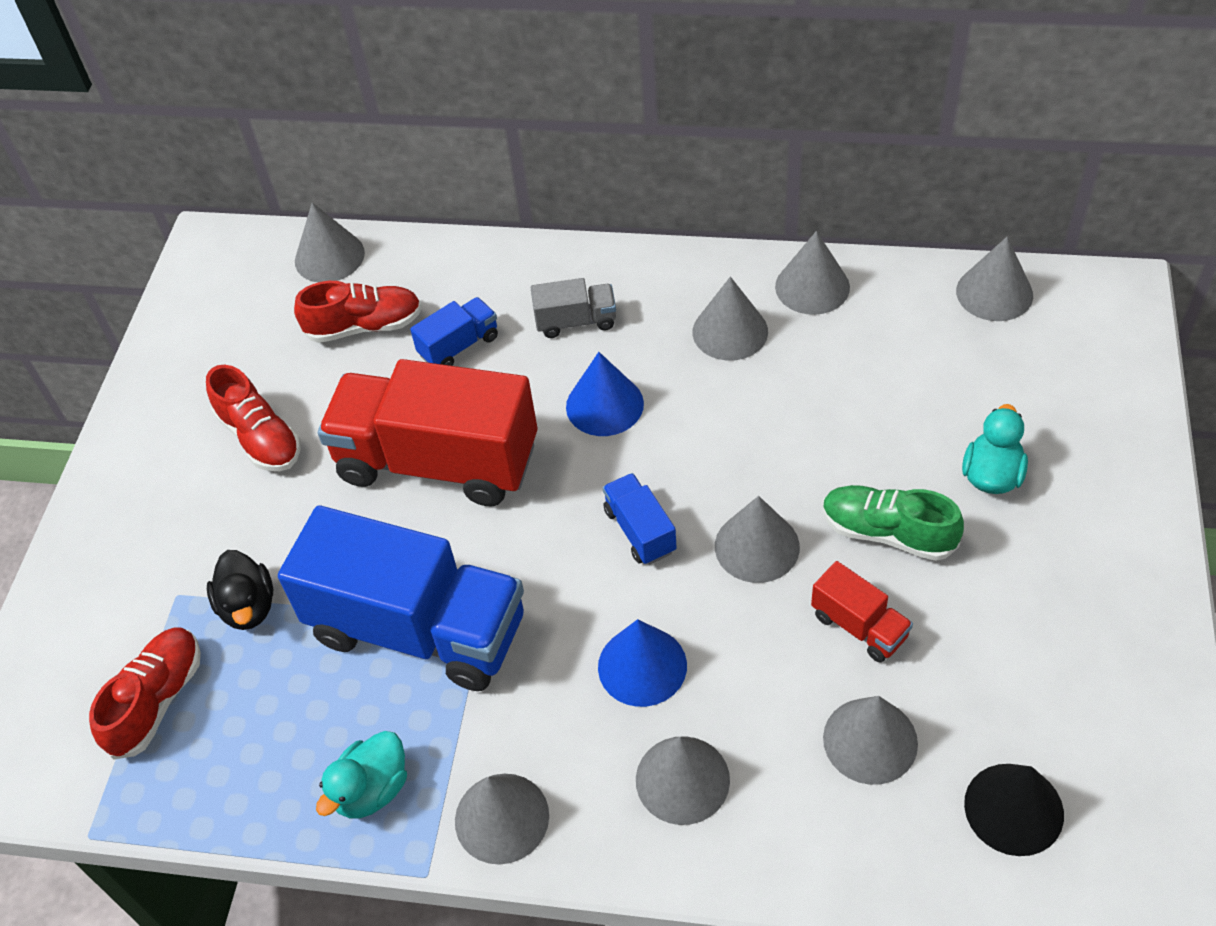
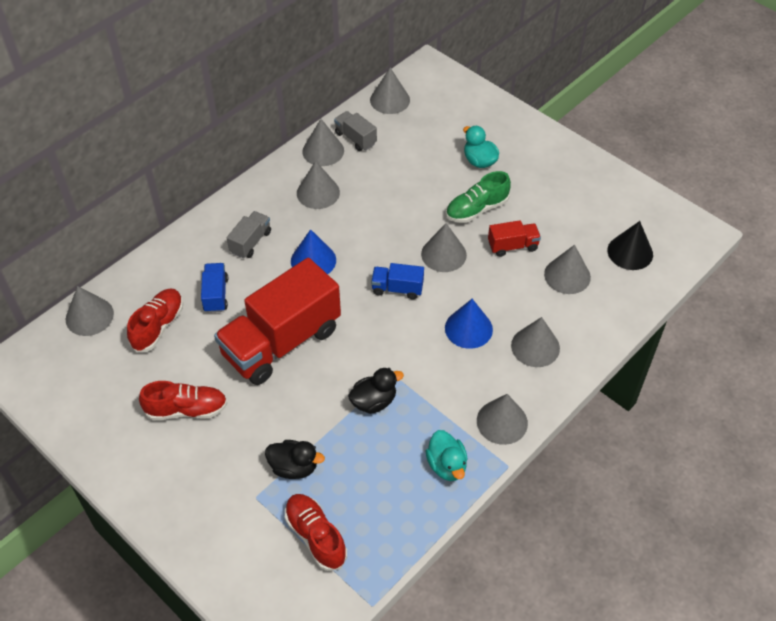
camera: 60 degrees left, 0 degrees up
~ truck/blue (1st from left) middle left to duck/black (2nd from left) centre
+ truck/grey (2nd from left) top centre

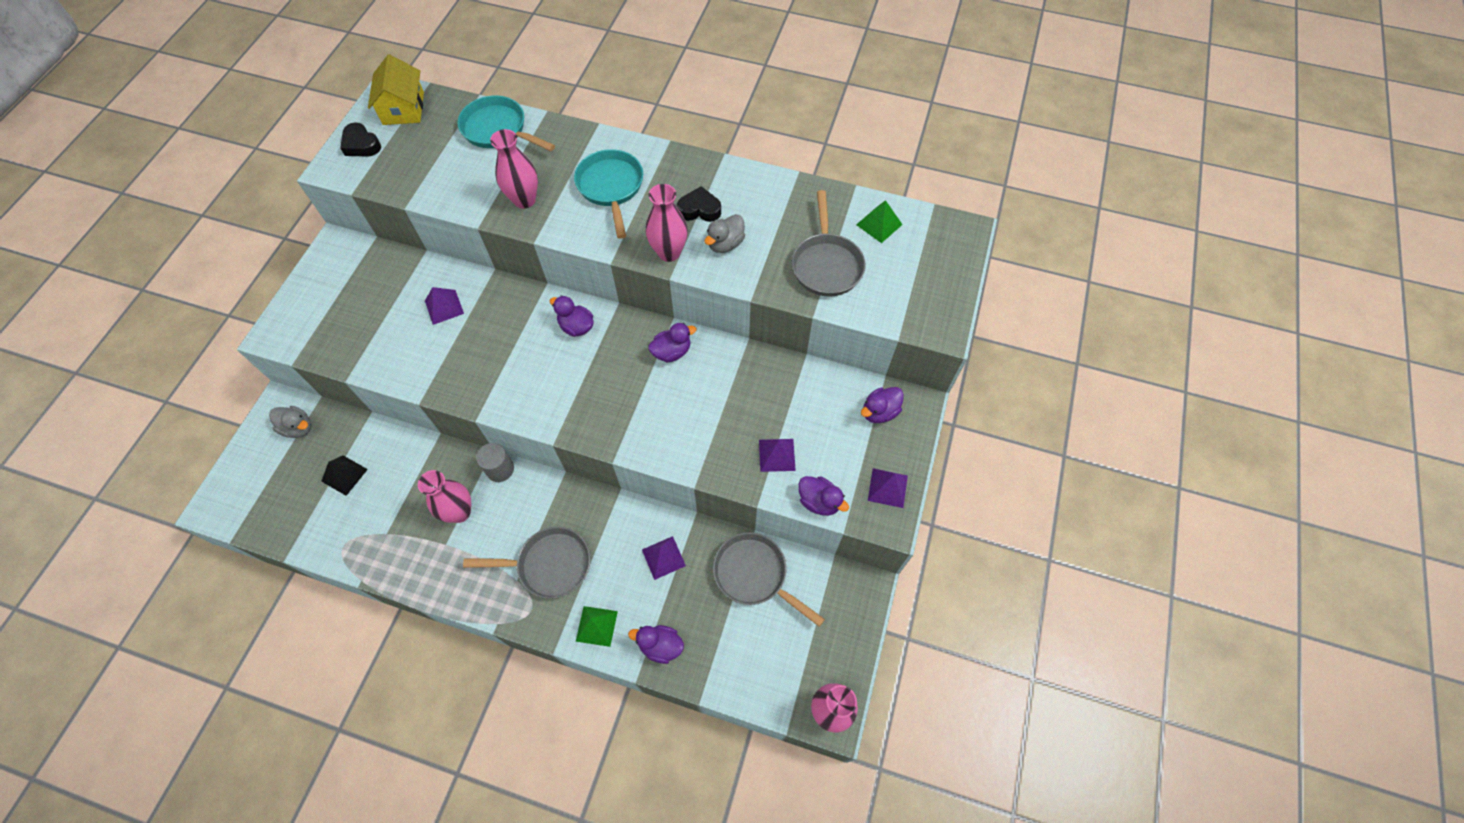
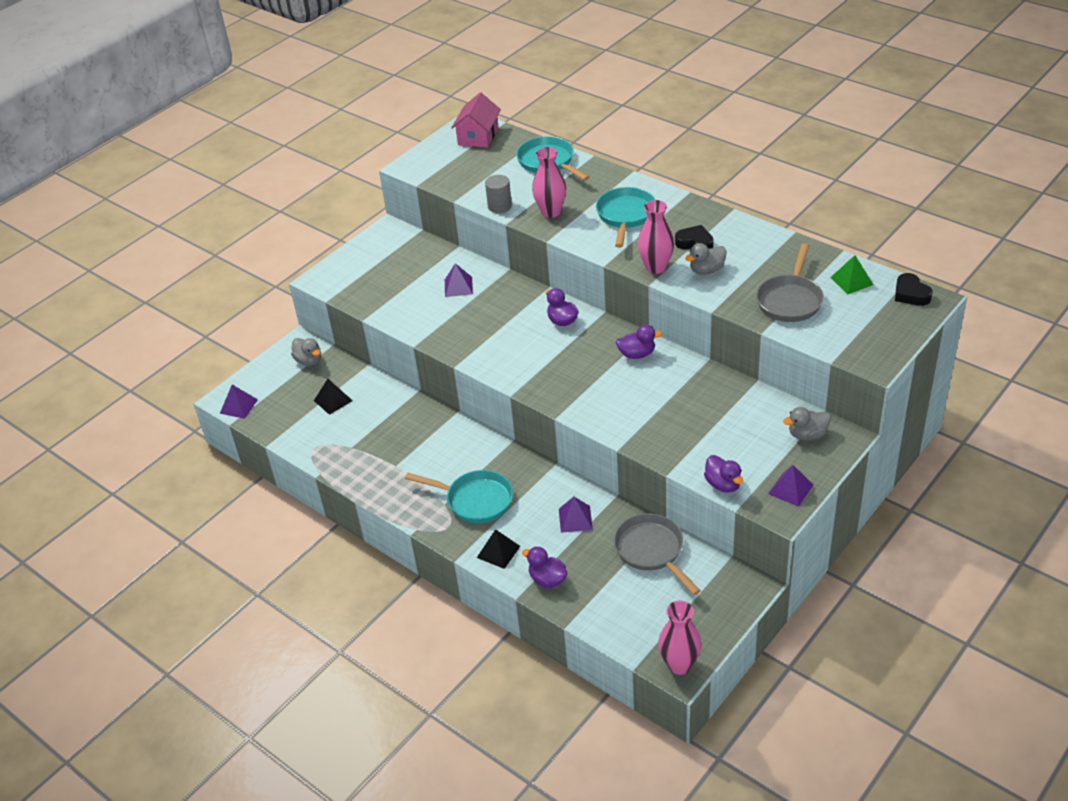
camera: 25 degrees right, 20 degrees down
~ heart shape/black (1st from left in the first image) top left to heart shape/black (2nd from left) middle right
~ toy house/golden top left to toy house/pink top centre
- vase/pink (1st from left) middle left
~ pan/grey (1st from left) bottom centre to pan/teal (1st from left) centre
~ cylinder/grey centre to top centre
~ pyramid/leaf-green (1st from left) bottom centre to pyramid/black (2nd from left) bottom centre
~ pyramid/royal purple (3rd from left in the first image) centre to pyramid/royal purple (1st from left) middle left
~ duck/royal purple (5th from left) centre to duck/grey (3rd from left) middle right

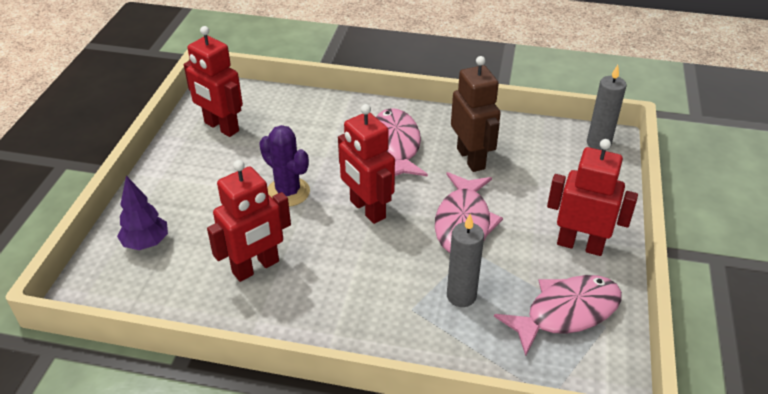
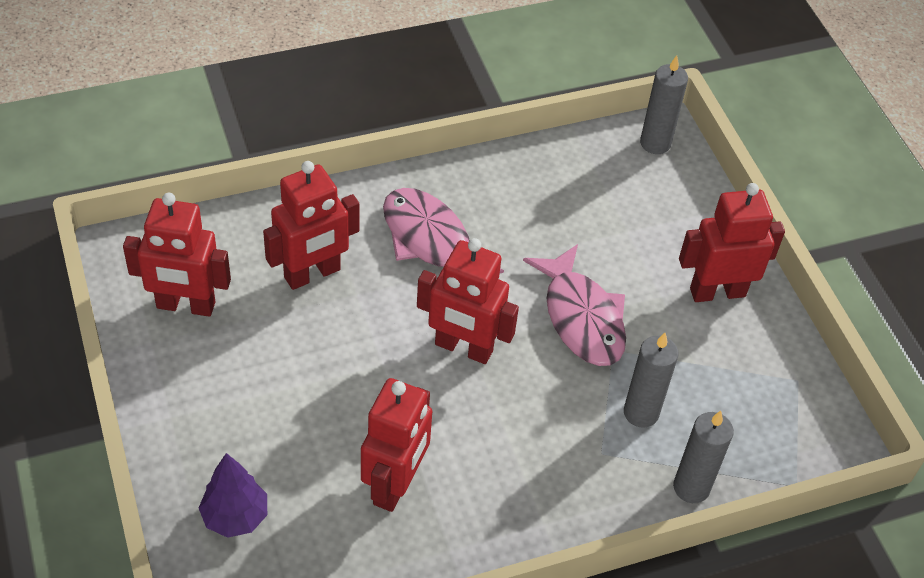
camera: 35 degrees left, 10 degrees up
- prickly plant/royal purple centre
- robot/russet top centre
- fish/pink (3rd from left) bottom right
+ robot/crimson (2nd from left) centre
+ wax candle/grey (3rd from left) bottom right

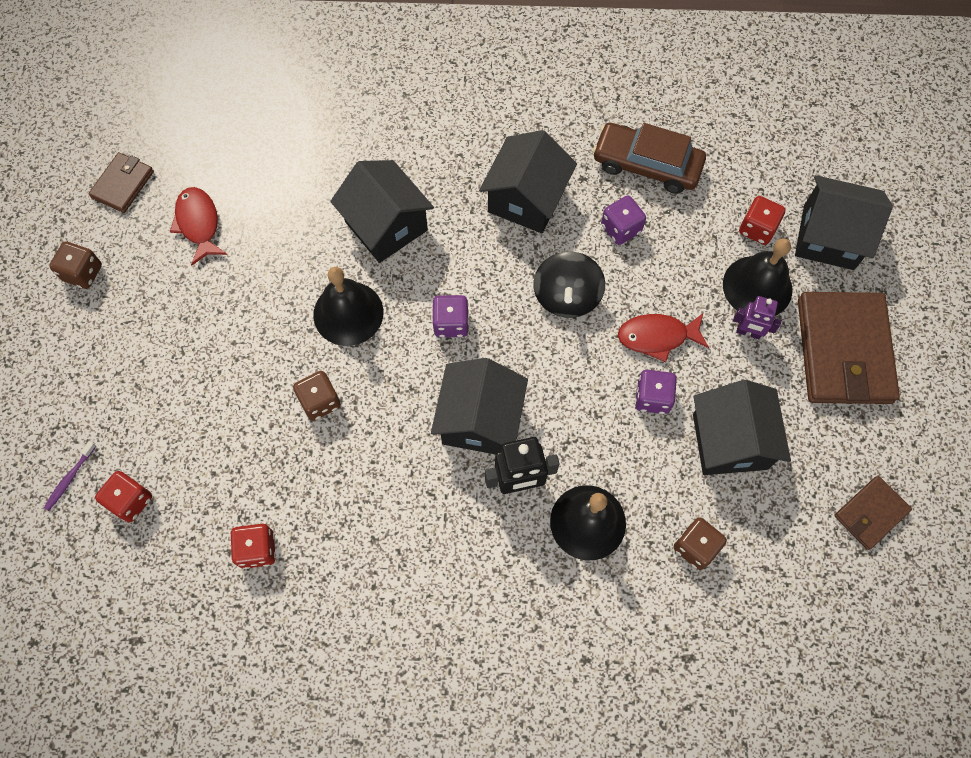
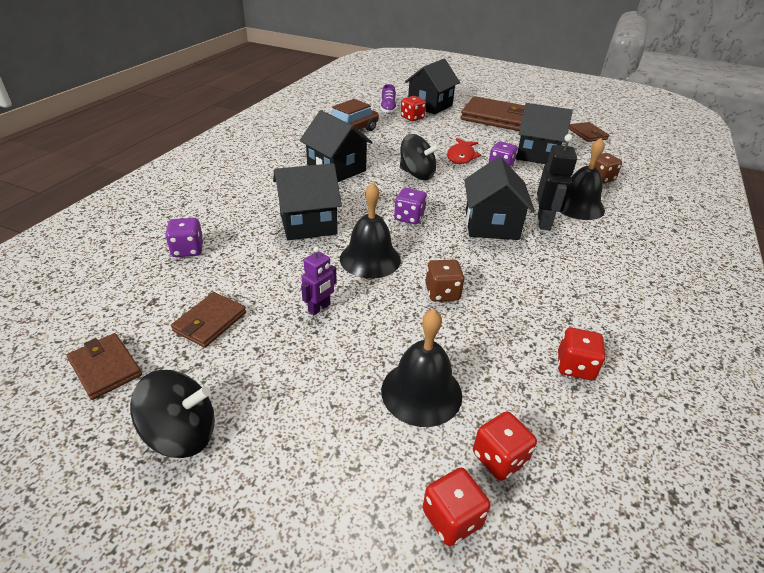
camera: 70 degrees left, 30 degrees down
~ dental brush/royal purple middle left to dice/crimson (2nd from left) bottom centre
~ dice/russet (1st from left) middle left to toy top/black (1st from left) bottom left
~ fish/crimson (1st from left) top left to billfold/russet (2nd from left) middle left
~ toy house/black (2nd from left in the first image) centre = centre 60 degrees clockwise
~ dice/royal purple (2nd from left in the first image) top centre to dice/royal purple (1st from left) middle left
~ hand bell/black (3rd from left in the first image) middle right to hand bell/black (2nd from left) centre
~ robot/royal purple middle right to centre
+ sneaker/royal purple top centre

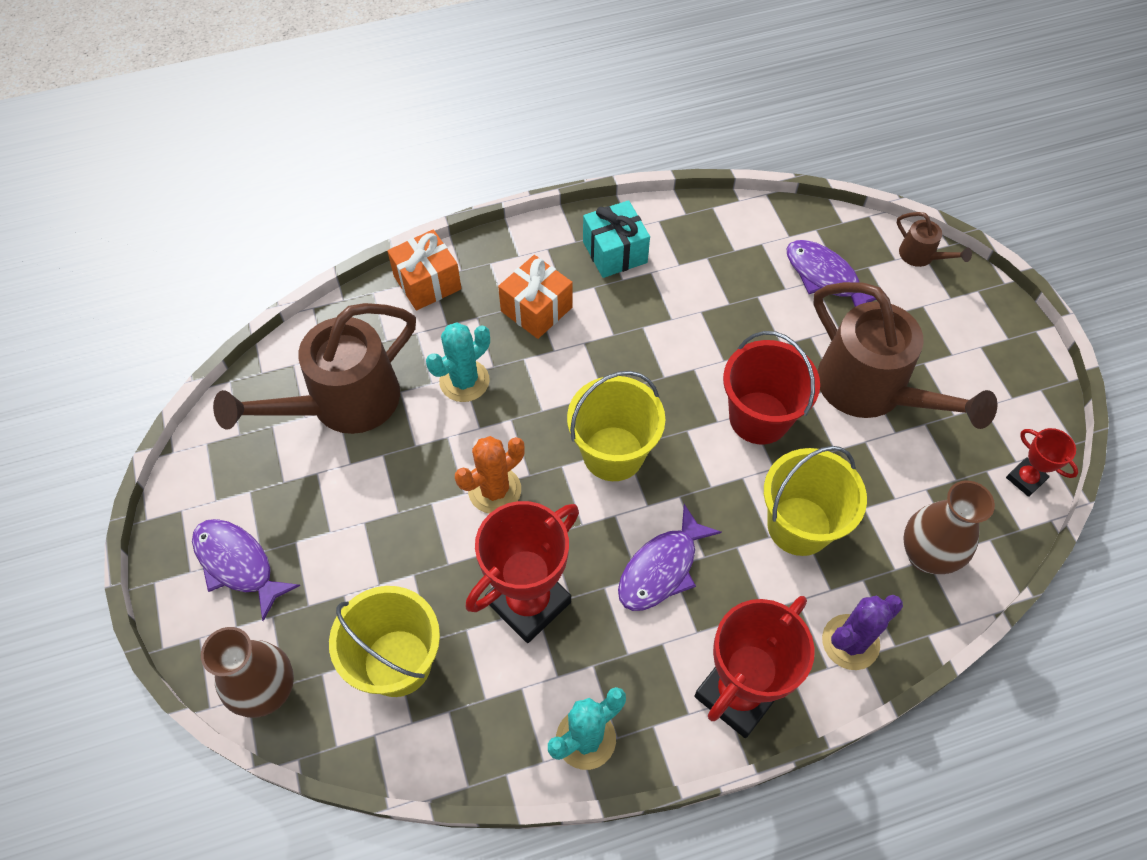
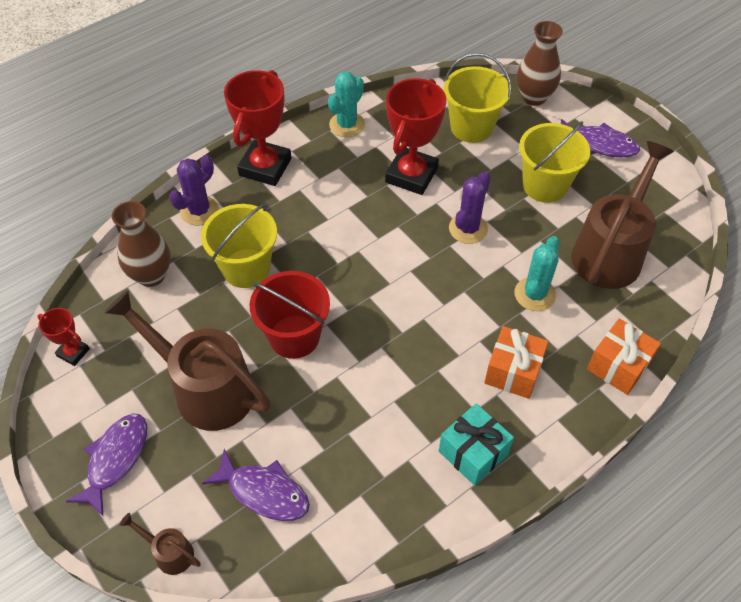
camera: 160 degrees right, 5 degrees down
~ prickly plant/orange centre to prickly plant/royal purple (2nd from left) centre
~ pail/golden (2nd from left in the first image) centre to pail/golden (3rd from left) top right
~ fish/royal purple (2nd from left in the first image) centre to fish/royal purple (1st from left) bottom left

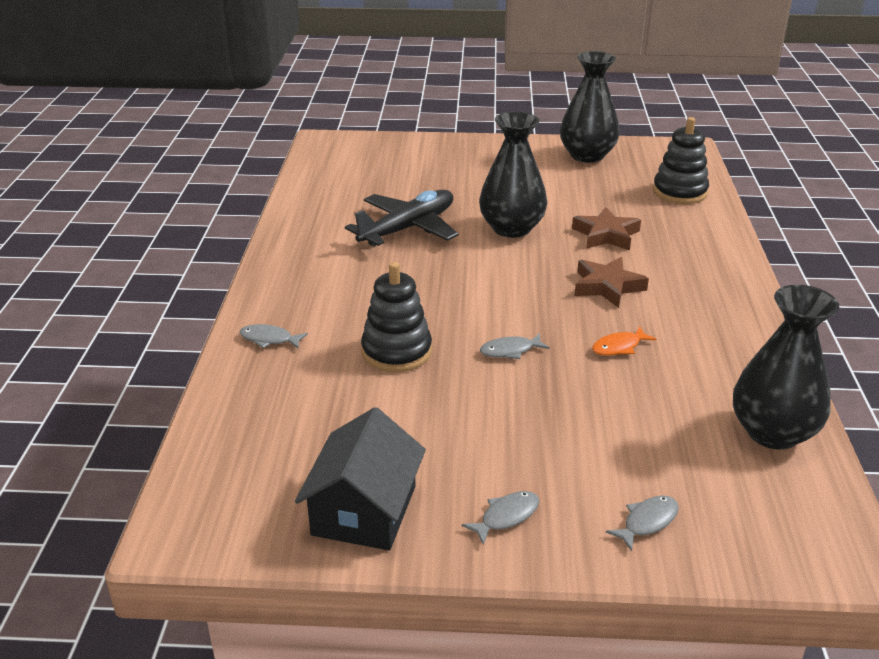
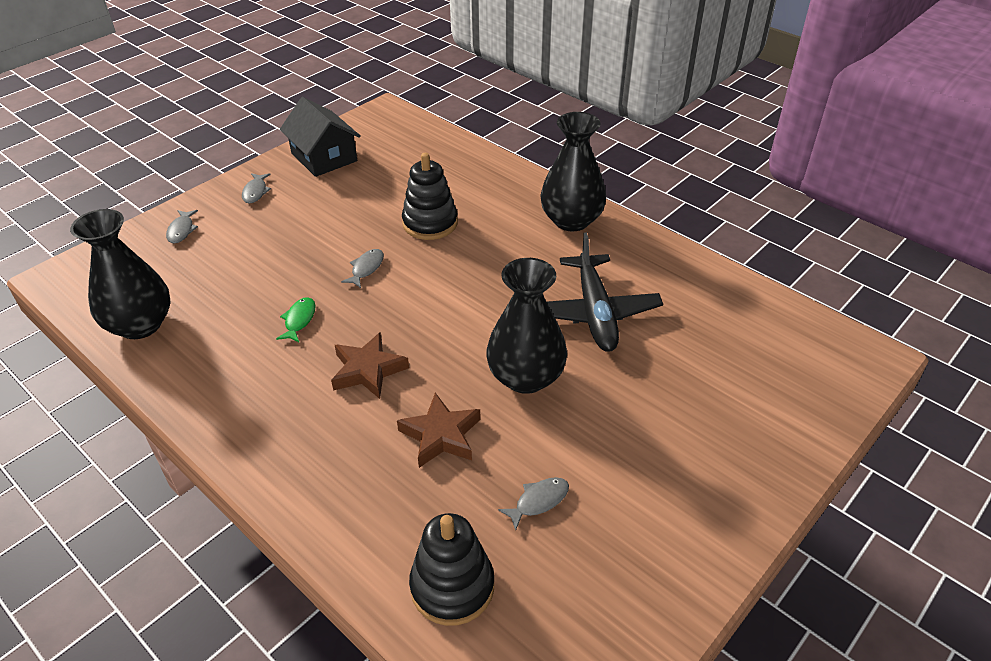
camera: 130 degrees right, 10 degrees up
~ fish/grey (1st from left in the first image) middle left to fish/grey (4th from left) bottom centre
~ vase/black (2nd from left in the first image) top right to vase/black (3rd from left) top centre
~ fish/orange middle right to fish/leaf-green middle left

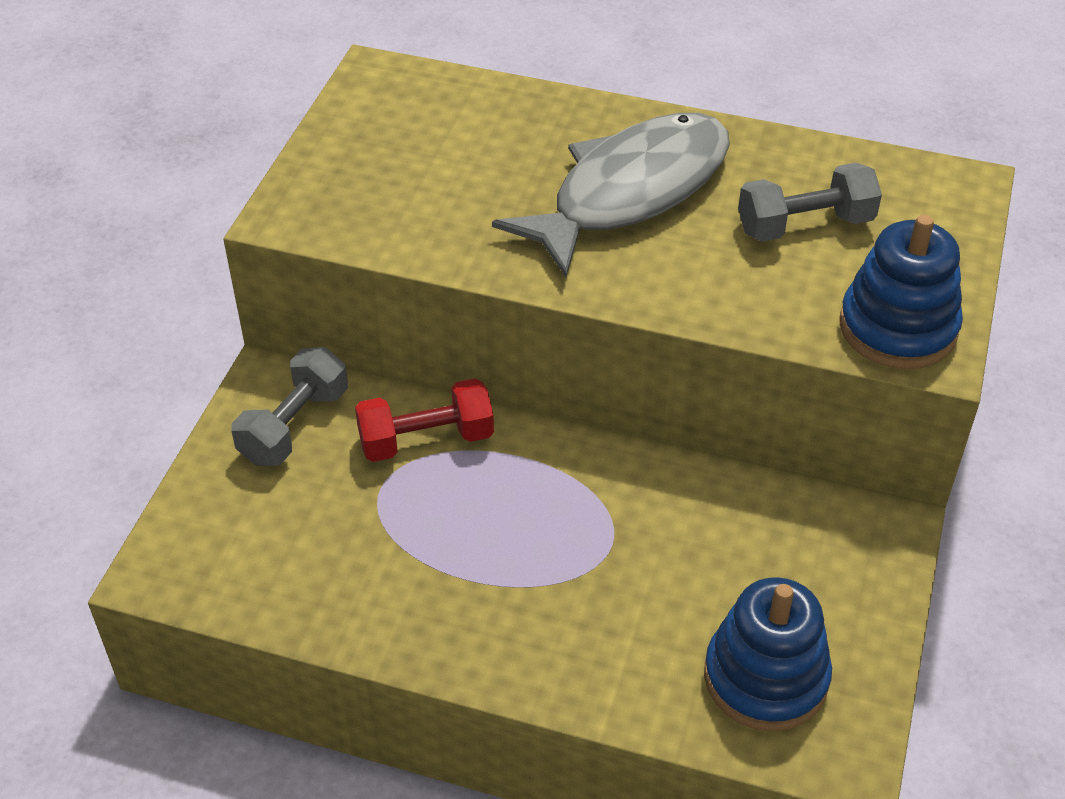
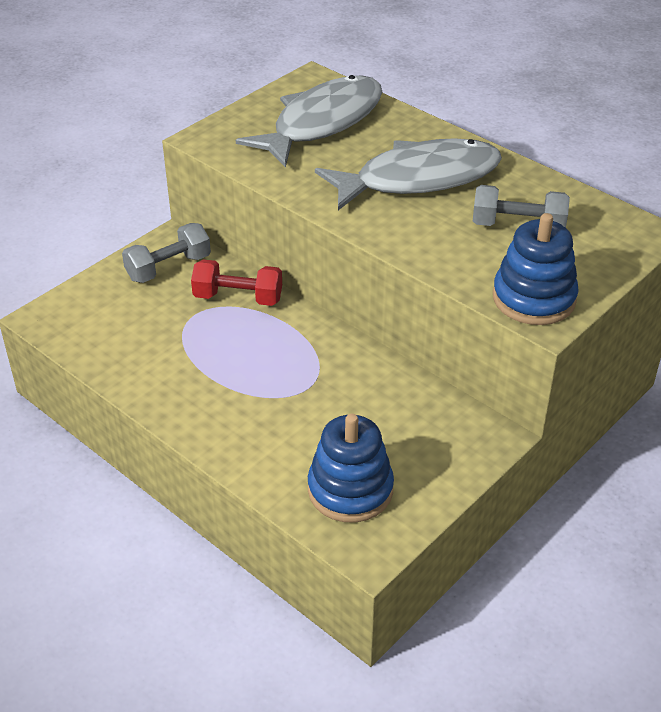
camera: 25 degrees right, 5 degrees down
+ fish/grey (1st from left) top centre

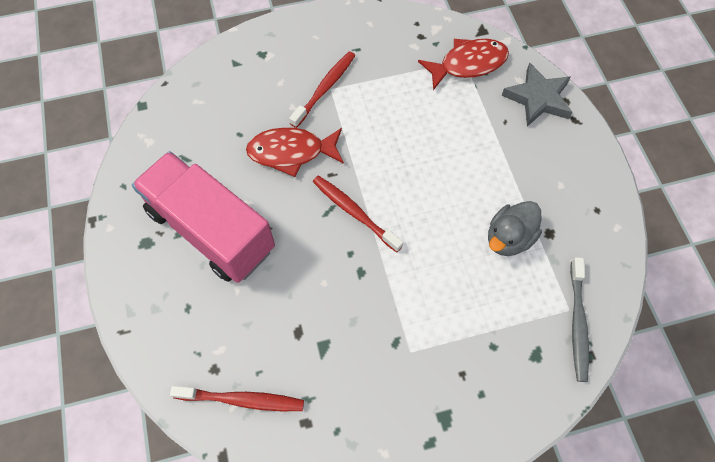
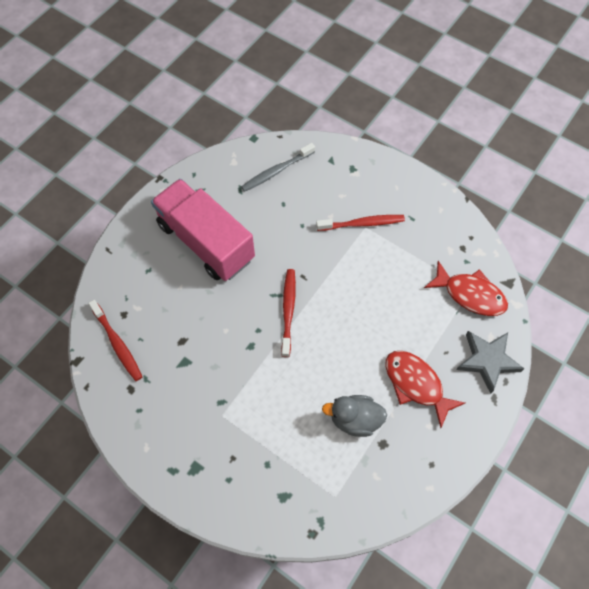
camera: 50 degrees right, 0 degrees up
~ truck/pink middle left = centre 45 degrees counterclockwise
~ fish/crimson (1st from left) top centre to middle right
~ dental brush/grey bottom right to top centre

